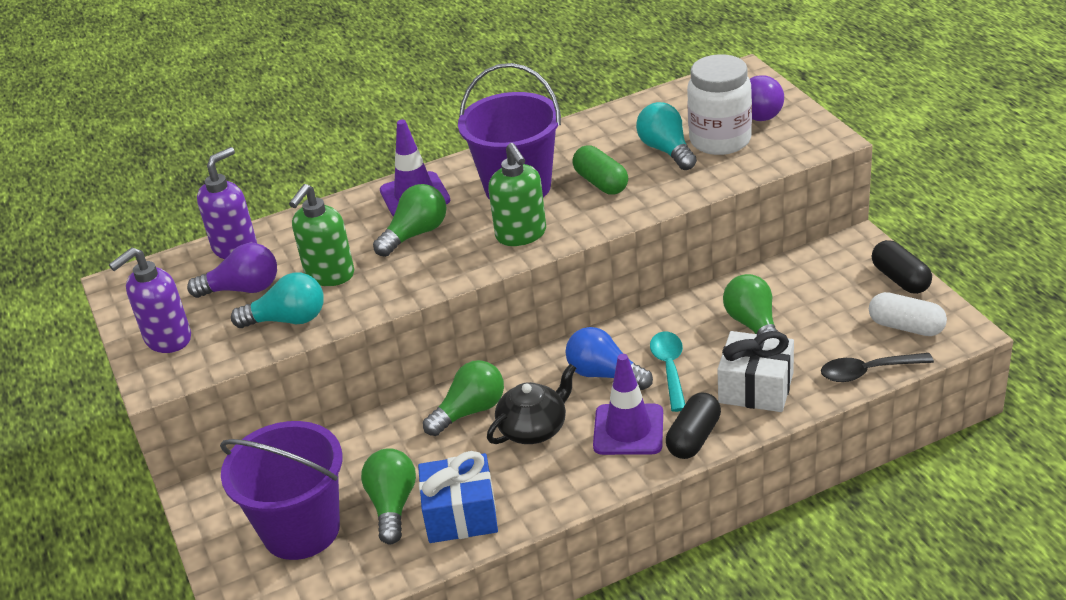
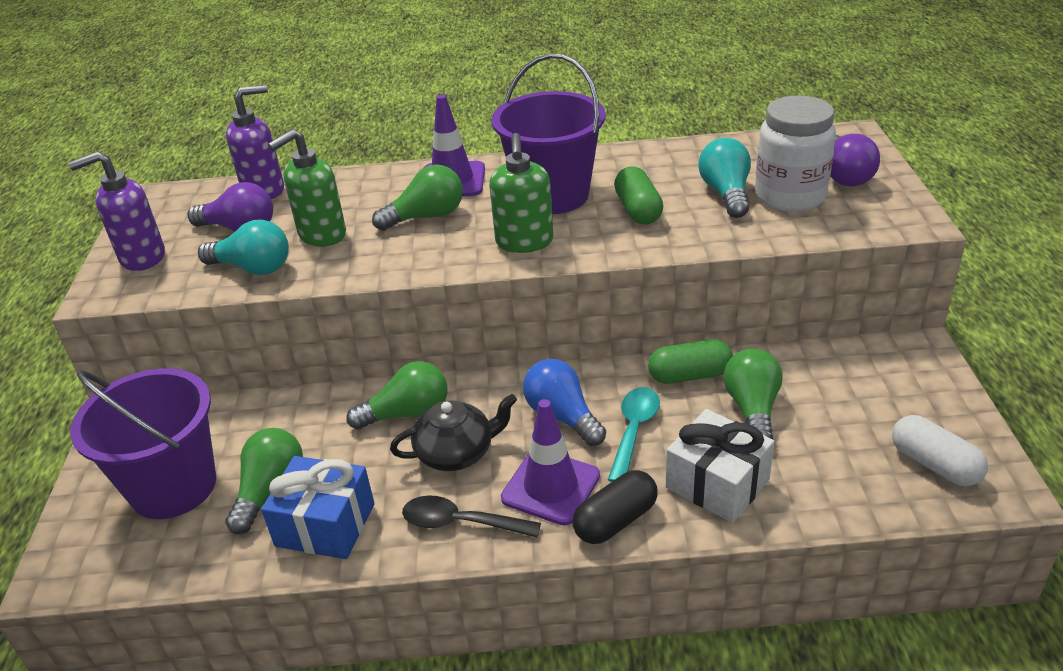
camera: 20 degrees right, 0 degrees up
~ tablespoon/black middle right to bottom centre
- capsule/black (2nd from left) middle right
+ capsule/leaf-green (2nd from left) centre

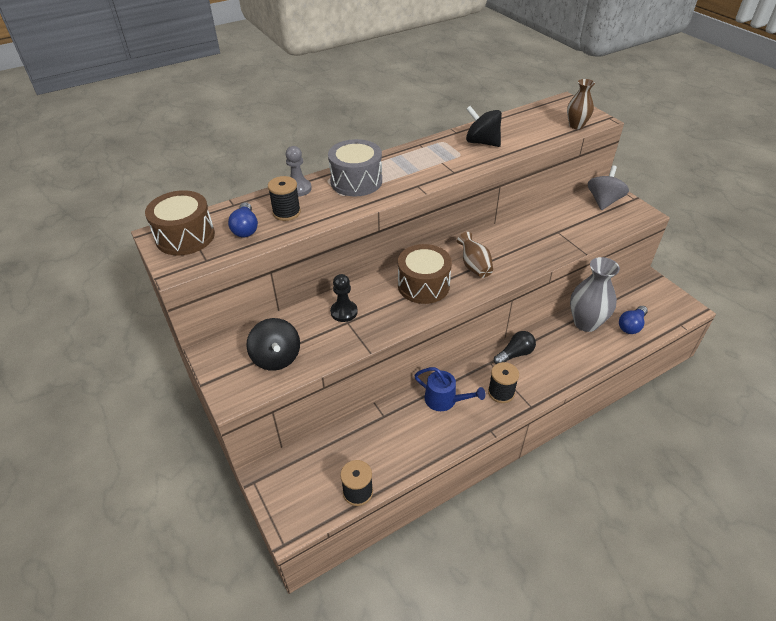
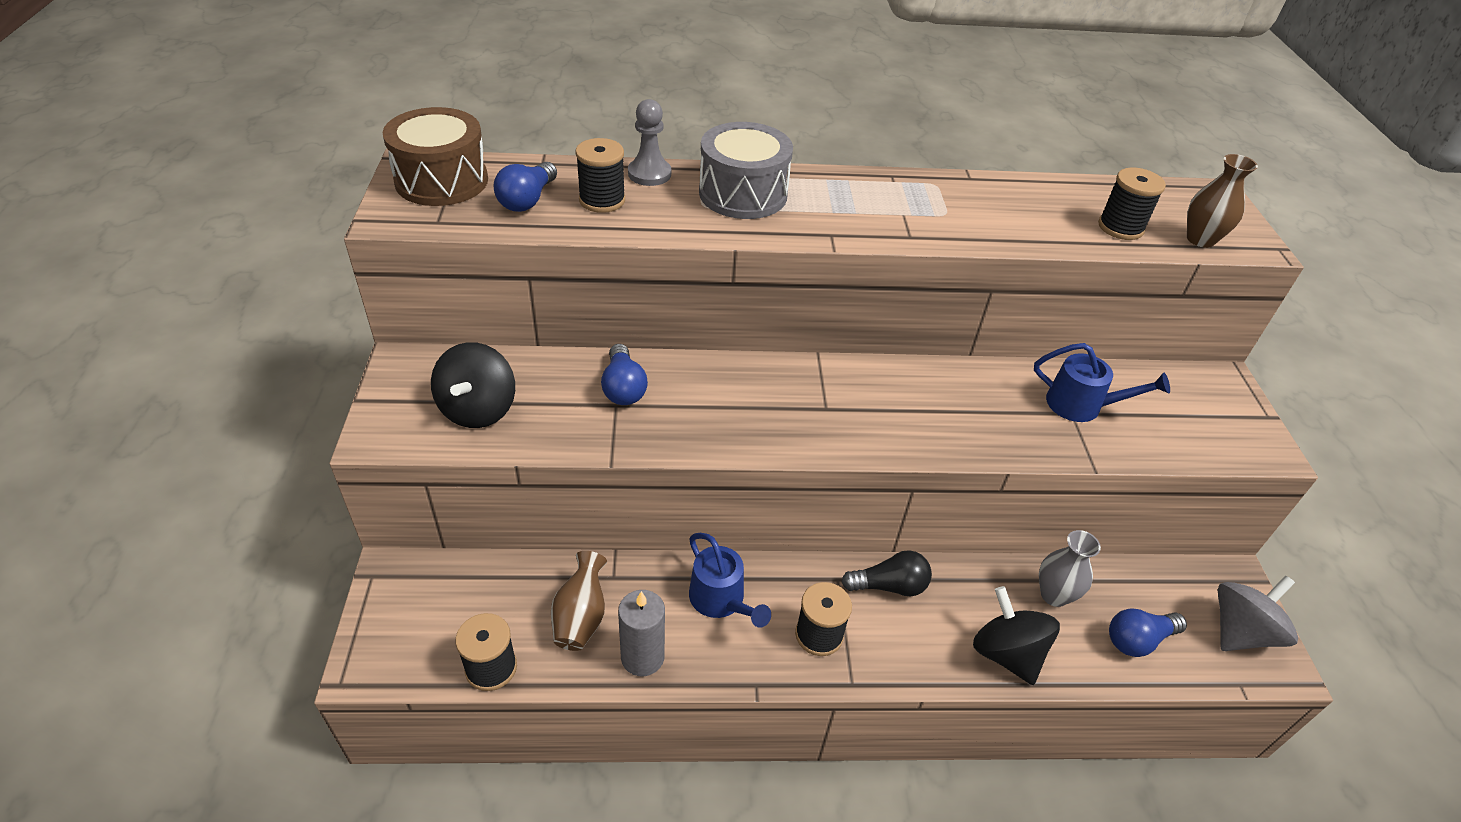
camera: 25 degrees right, 0 degrees up
~ game pawn/black centre to bulb/blue (2nd from left) centre
- snare drum/russet (2nd from left) centre
~ vase/russet (1st from left) centre to bottom centre
~ toy top/black (2nd from left) top centre to bottom right
~ vase/grey middle right = bottom right x0.60
~ toy top/grey top right to bottom right
+ wax candle/grey bottom centre
+ watering can/blue (2nd from left) middle right
+ bobbin/black (4th from left) top right

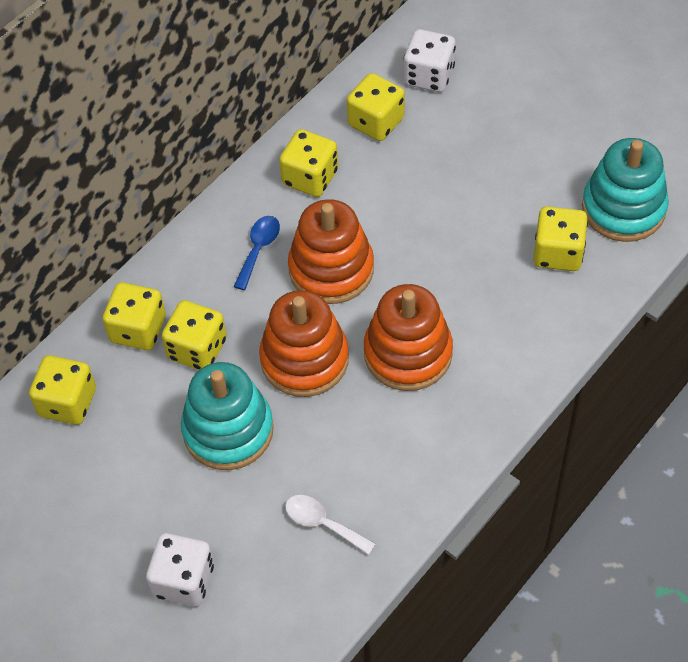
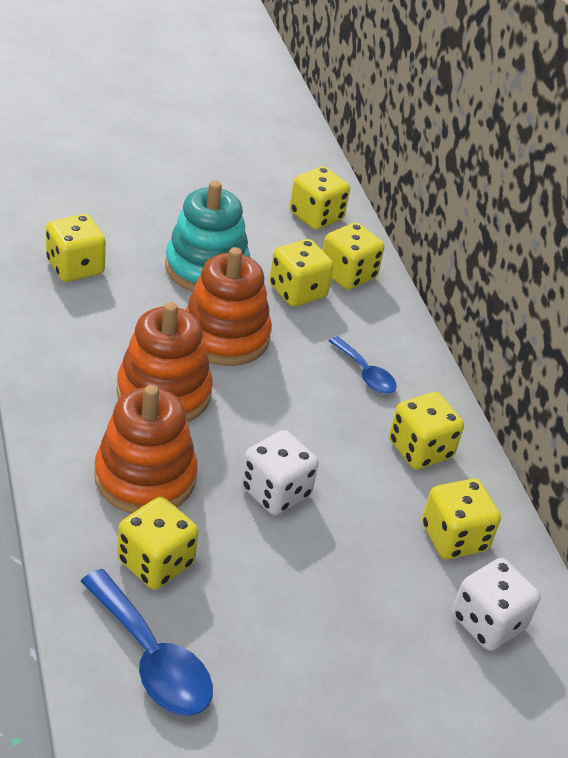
camera: 115 degrees right, 15 degrees down
~ dice/white (1st from left) bottom left to centre
~ tablespoon/white bottom centre to dice/golden (1st from left) top left
~ ring stacker/orange (2nd from left in the first image) centre to ring stacker/orange (1st from left) middle left
~ ring stacker/teal (2nd from left) top right to tablespoon/blue (1st from left) bottom left

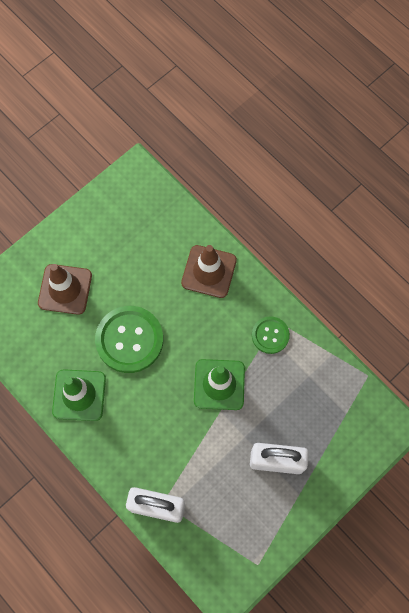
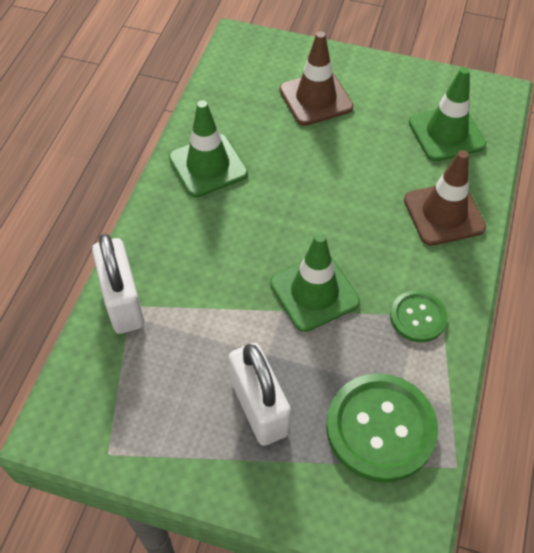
camera: 60 degrees right, 15 degrees down
~ button/leaf-green (1st from left) middle left to bottom right
+ road cone/leaf-green (3rd from left) top right

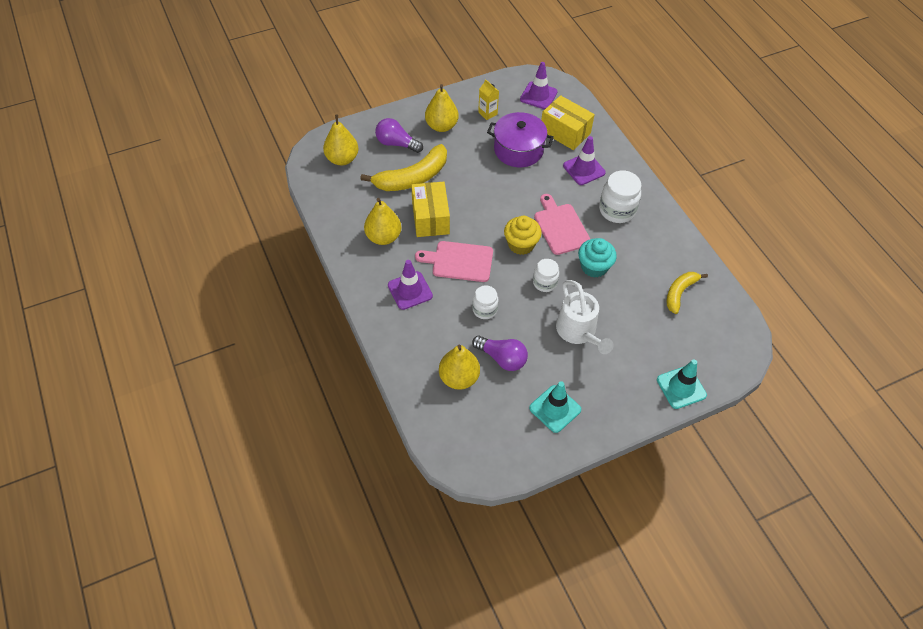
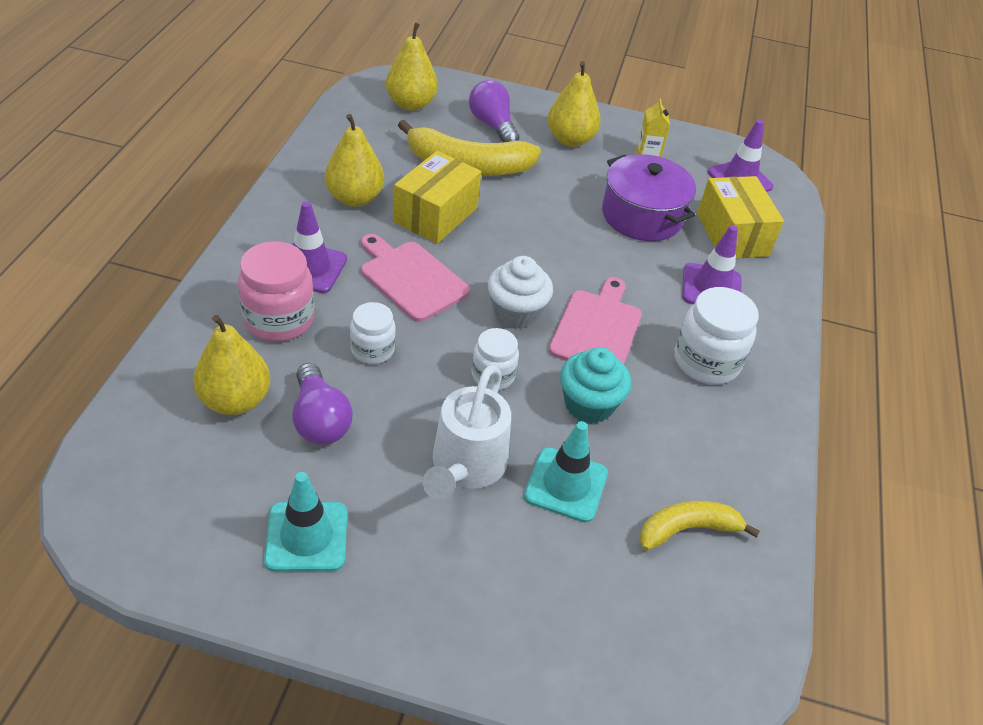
camera: 35 degrees right, 10 degrees down
~ cupcake/golden centre to cupcake/white centre
~ road cone/teal (2nd from left) middle right to centre
+ jar/pink middle left

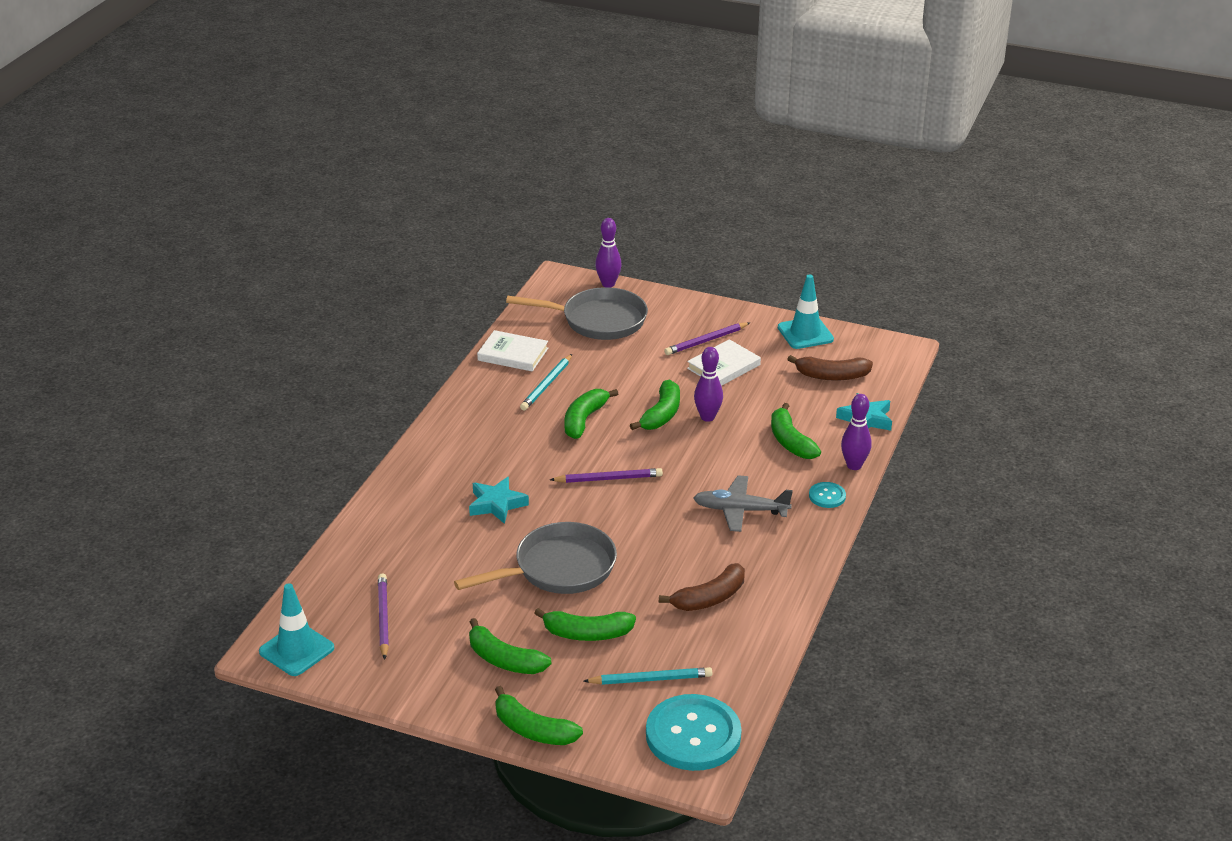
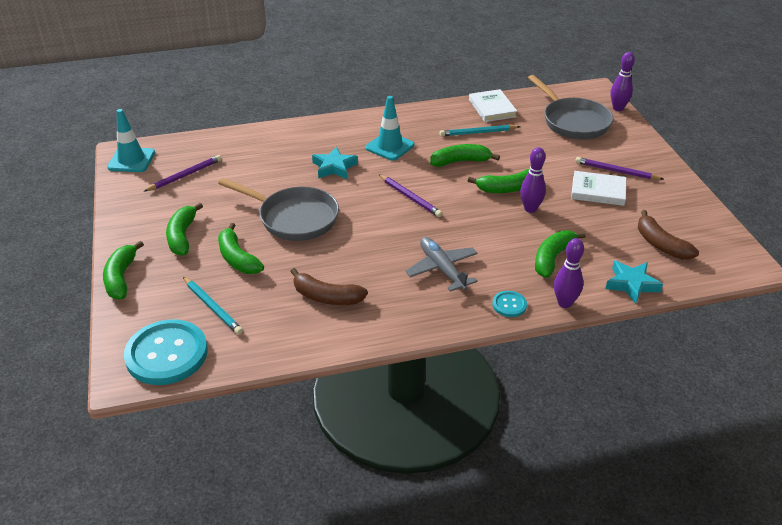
camera: 55 degrees right, 5 degrees up
~ road cone/teal (2nd from left) centre to top centre

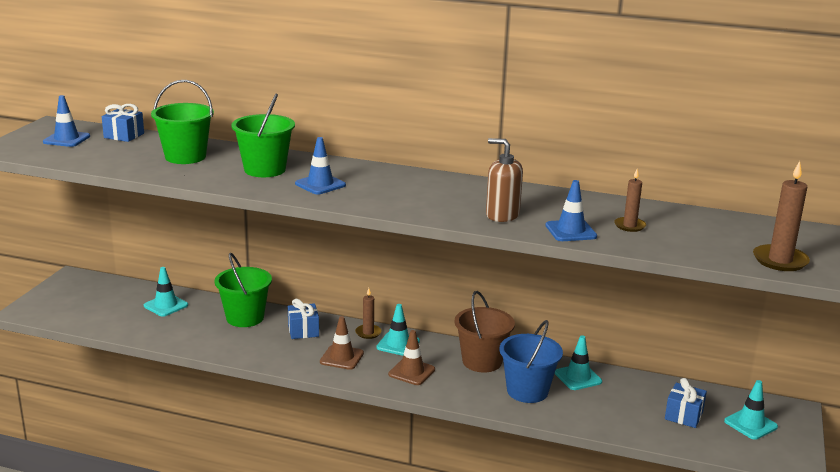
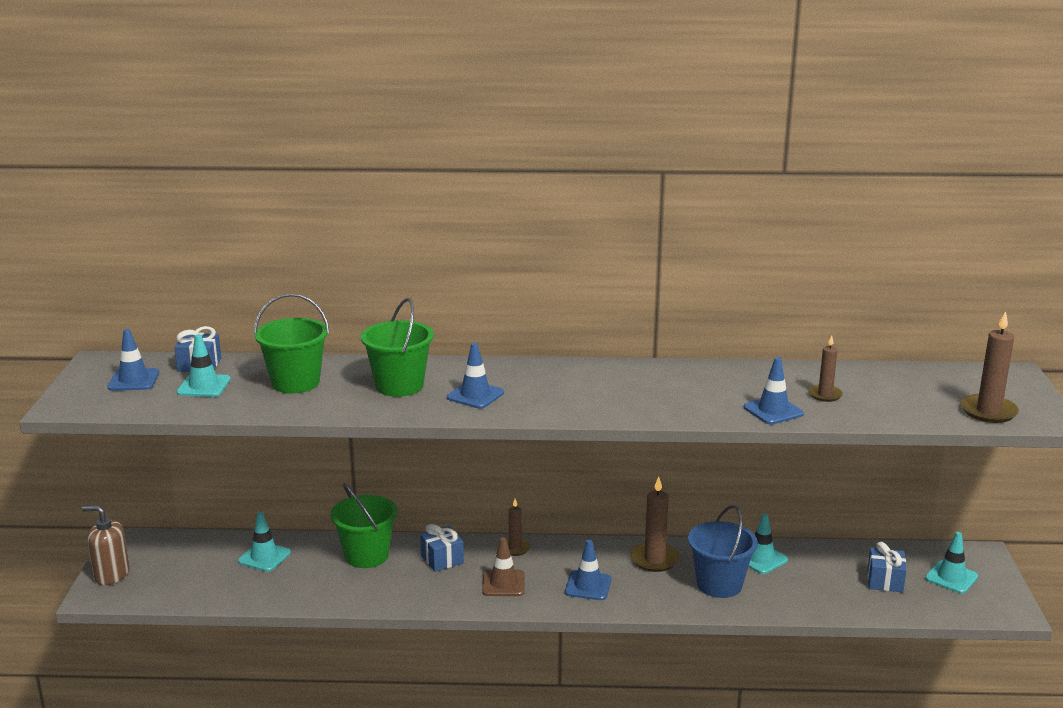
camera: 15 degrees left, 0 degrees up
~ road cone/teal (2nd from left in the first image) bottom centre to road cone/teal (1st from left) middle left
~ road cone/russet (2nd from left) bottom centre to road cone/blue (3rd from left) bottom centre
~ pail/russet bottom centre to wax candle/russet (2nd from left) bottom centre
~ soap pump/russet centre to bottom left

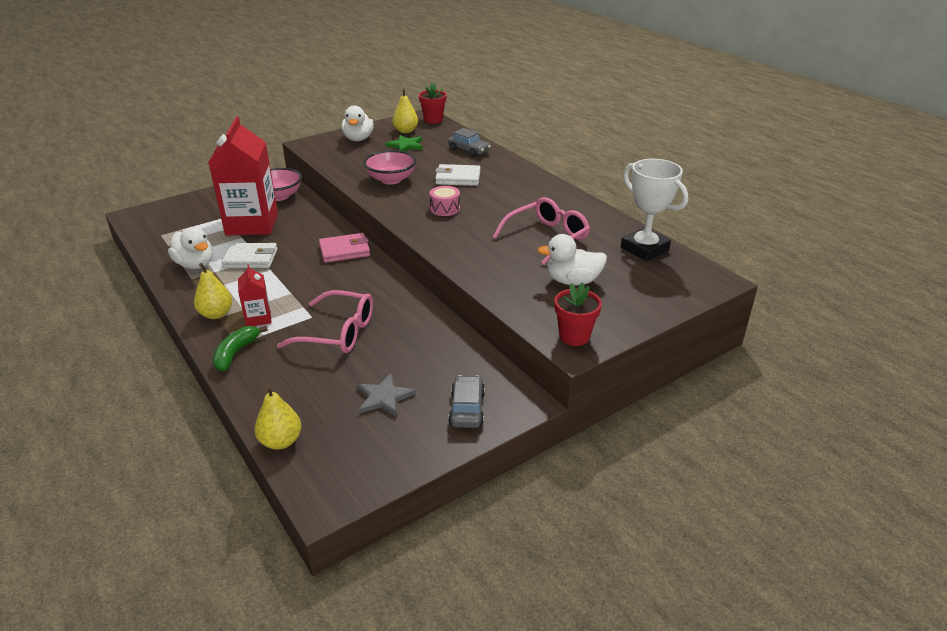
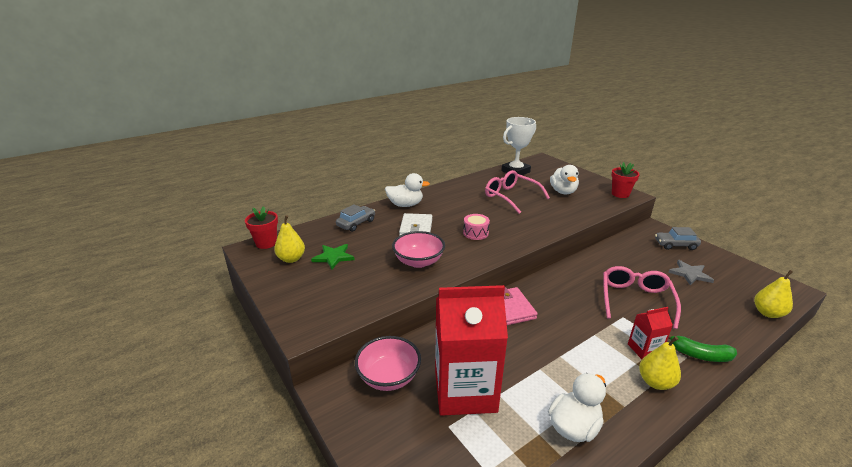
camera: 90 degrees left, 5 degrees down
- billfold/white (1st from left) middle left
~ duck/white (2nd from left in the first image) top centre to duck/white (1st from left) centre

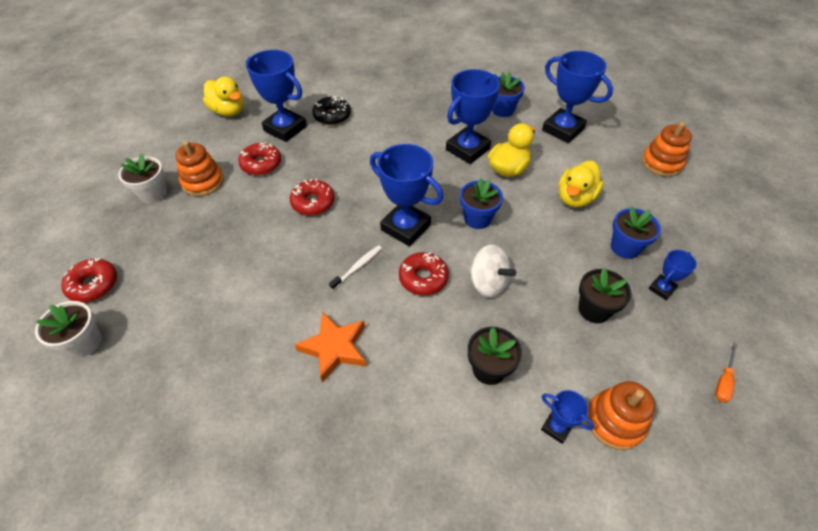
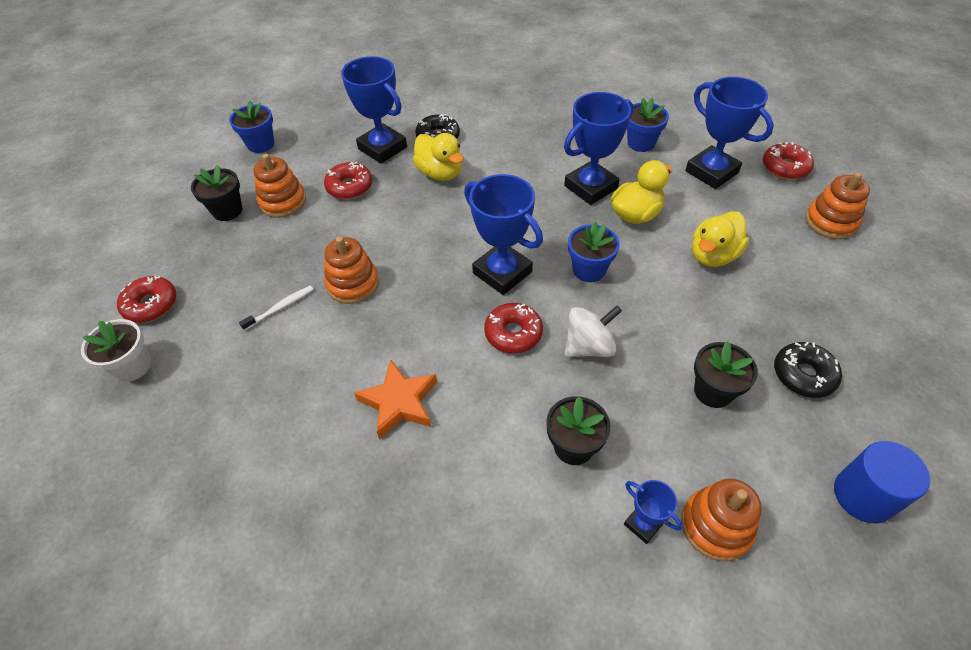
camera: 10 degrees right, 0 degrees up
~ plant pot/white (2nd from left) middle left to plant pot/black (1st from left) top left
~ duck/golden (1st from left) top left to top centre
~ glazed donut/crimson (3rd from left in the first image) centre to glazed donut/crimson (4th from left) top right
~ dental brush/white centre to middle left
~ toy top/white centre = centre 75 degrees counterclockwise
~ plant pot/blue (3rd from left in the first image) middle right to plant pot/blue (1st from left) top left
~ award cup/blue (6th from left) middle right to glazed donut/black (2nd from left) middle right
~ flat screwdriver/orange bottom right to cylinder/blue bottom right
+ ring stacker/orange (2nd from left) centre

